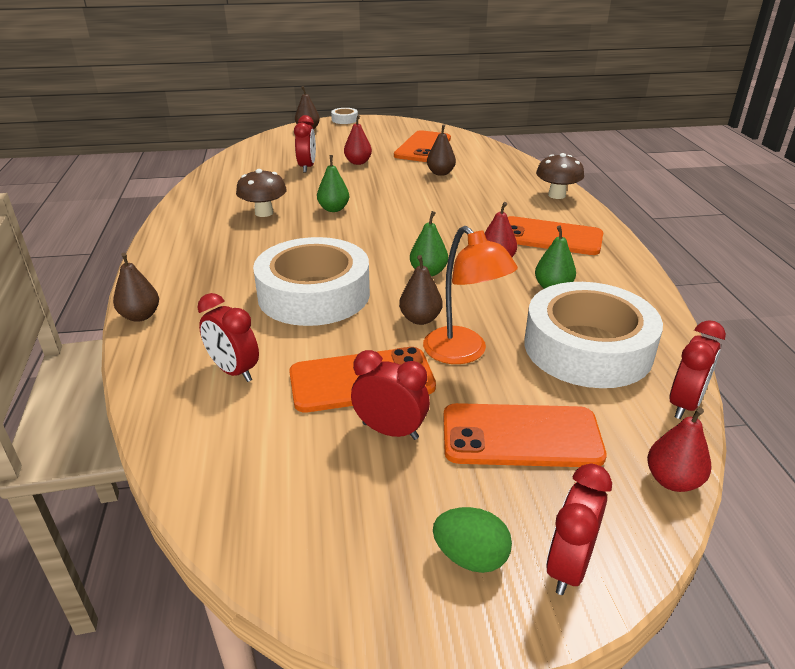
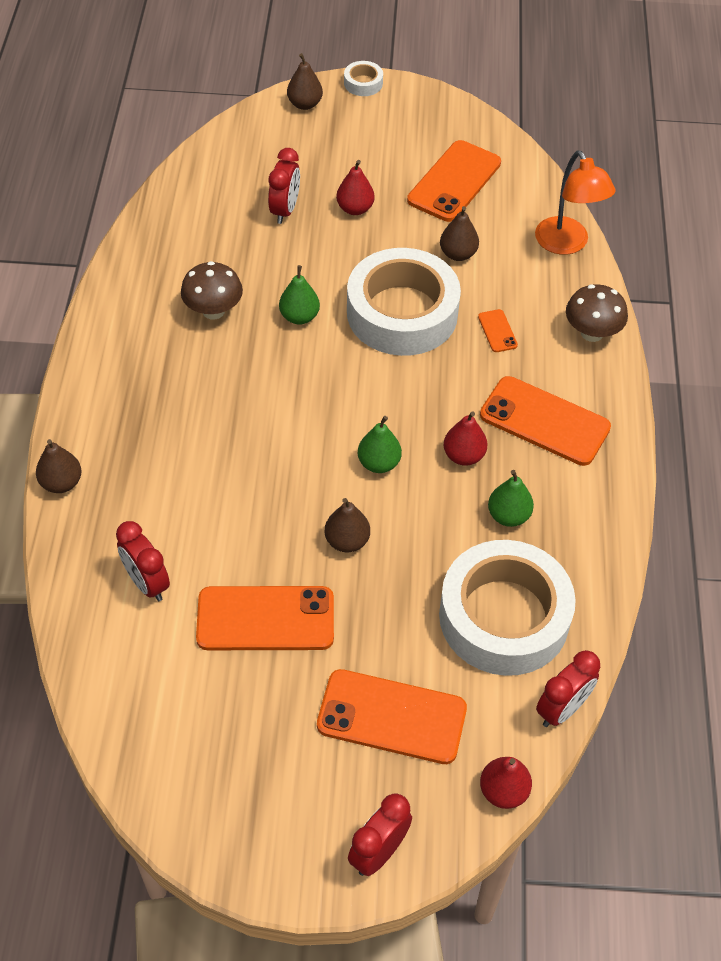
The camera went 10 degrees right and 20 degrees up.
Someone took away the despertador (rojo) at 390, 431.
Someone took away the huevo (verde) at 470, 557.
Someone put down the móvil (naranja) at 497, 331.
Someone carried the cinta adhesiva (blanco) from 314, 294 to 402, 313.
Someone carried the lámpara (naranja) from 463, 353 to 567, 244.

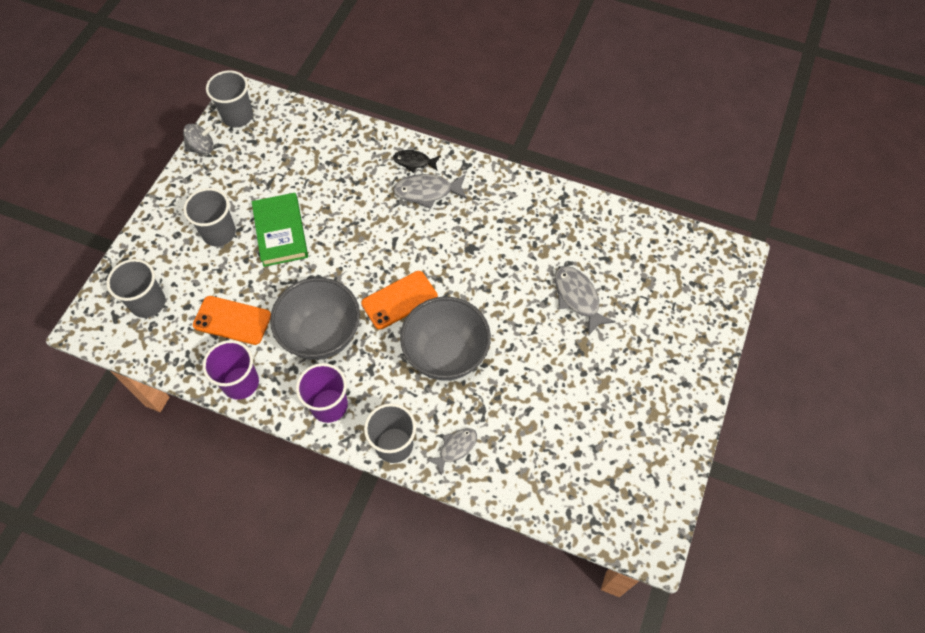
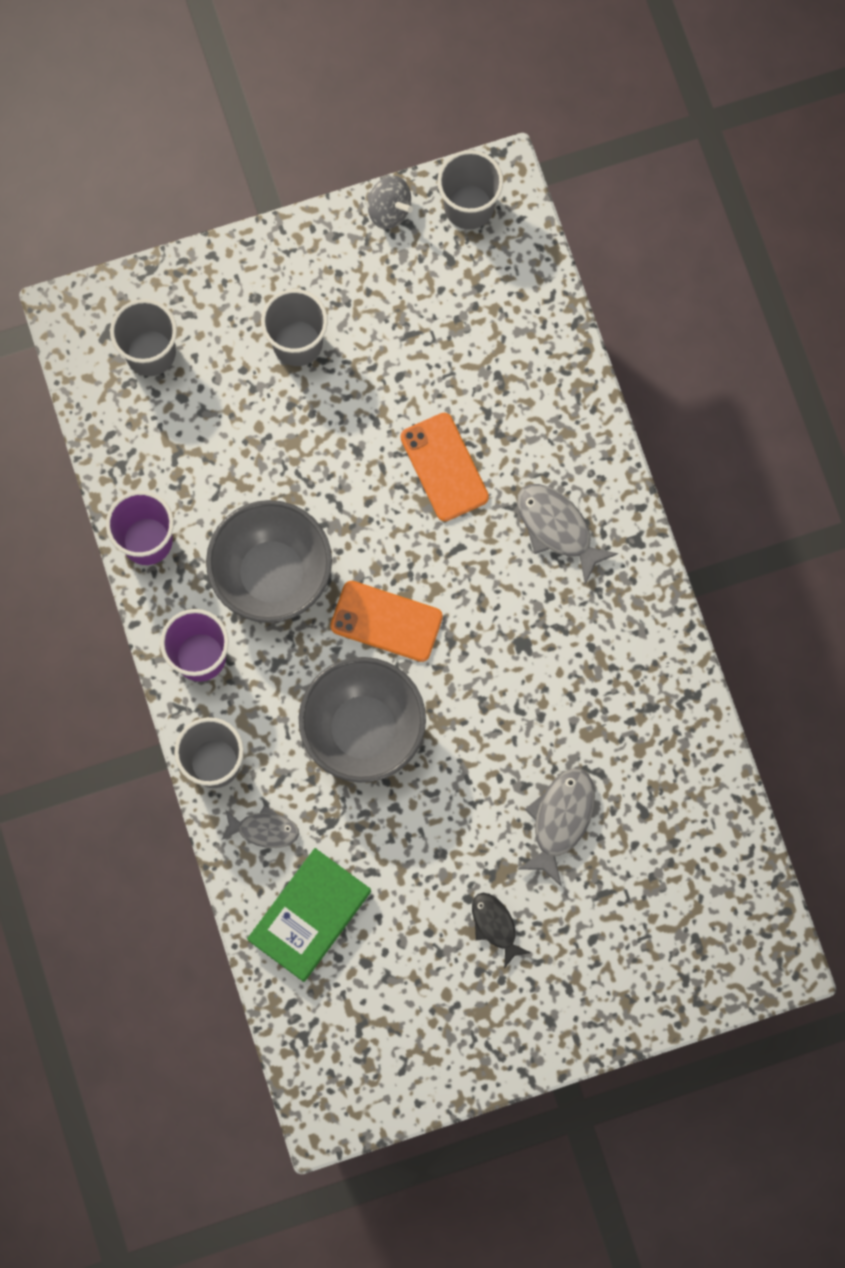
The camera went 50 degrees right and 15 degrees up.
Someone carried the móvil (naranja) from 232, 320 to 444, 467.
Someone carried the libro (verde) from 281, 232 to 310, 916.
Someone carried the pez (negro) from 414, 162 to 495, 925.

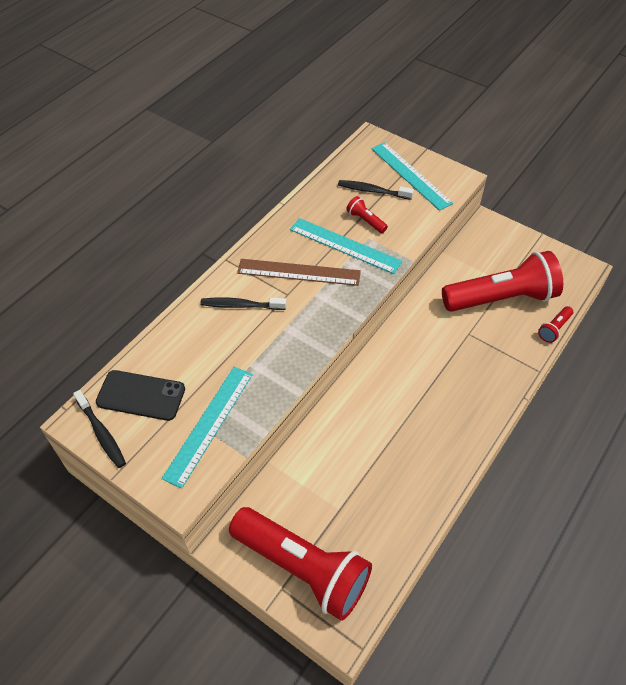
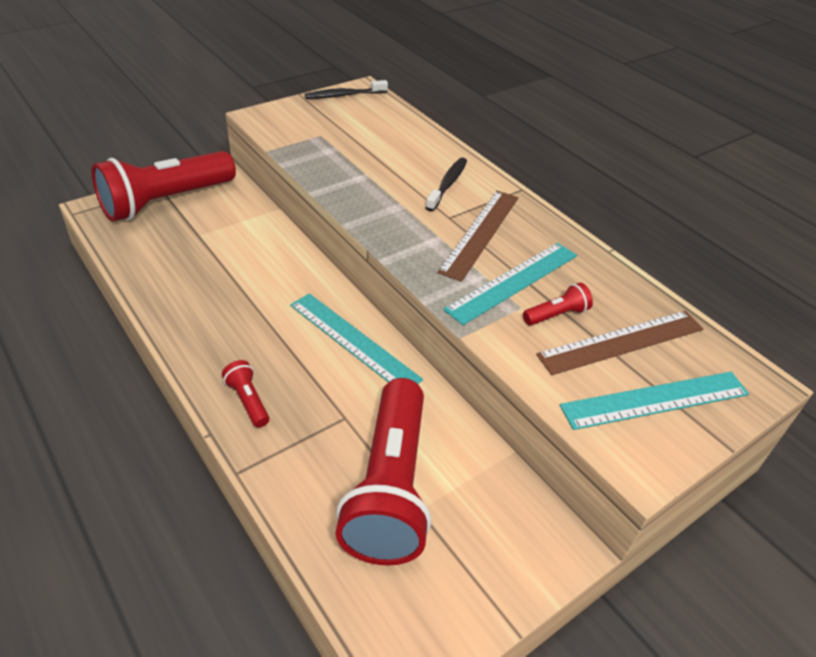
The camera went 105 degrees right and 10 degrees down.
Someone took away the móvil (negro) at 141, 395.
Someone carried the regla (turquesa) from 209, 424 to 353, 341.
Someone carried the lámpara de mano (rojo) from 554, 329 to 248, 400.
Someone swapped the cepillo de dientes (negro) at 372, 191 for the regla (marrón) at 621, 342.

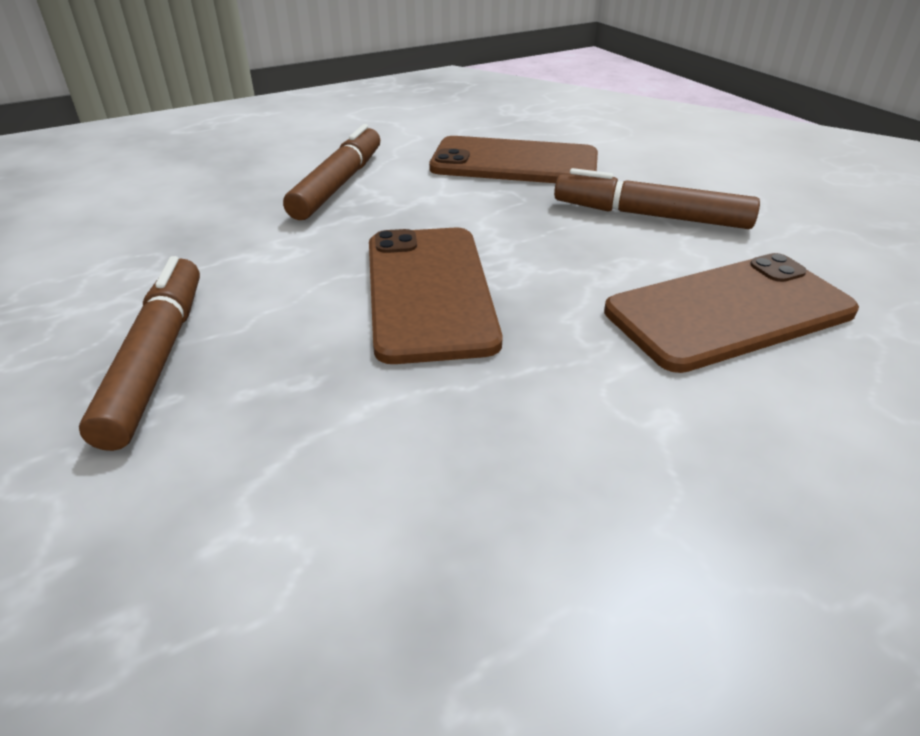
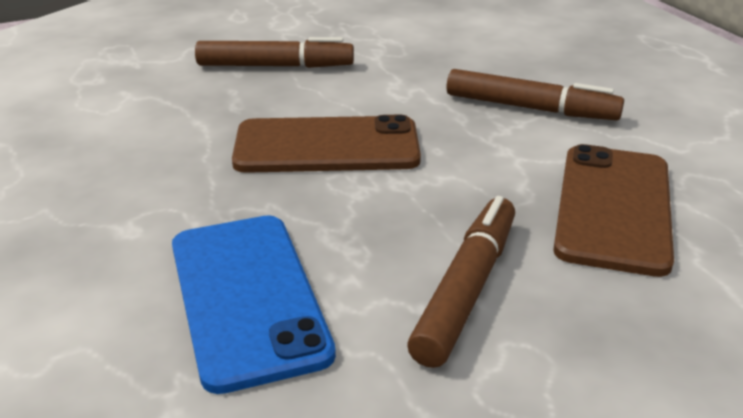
The camera went 95 degrees right and 5 degrees down.
Someone repainted the móvil (marrón) at 729, 312, which became the móvil (azul) at 247, 297.

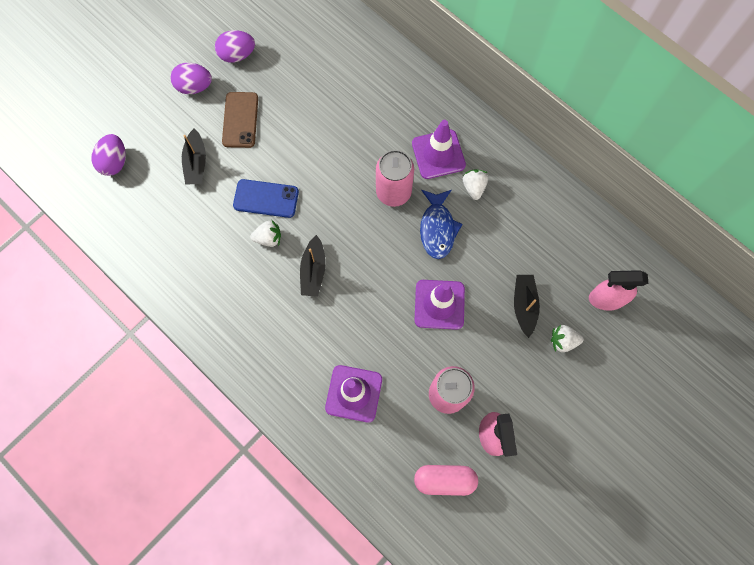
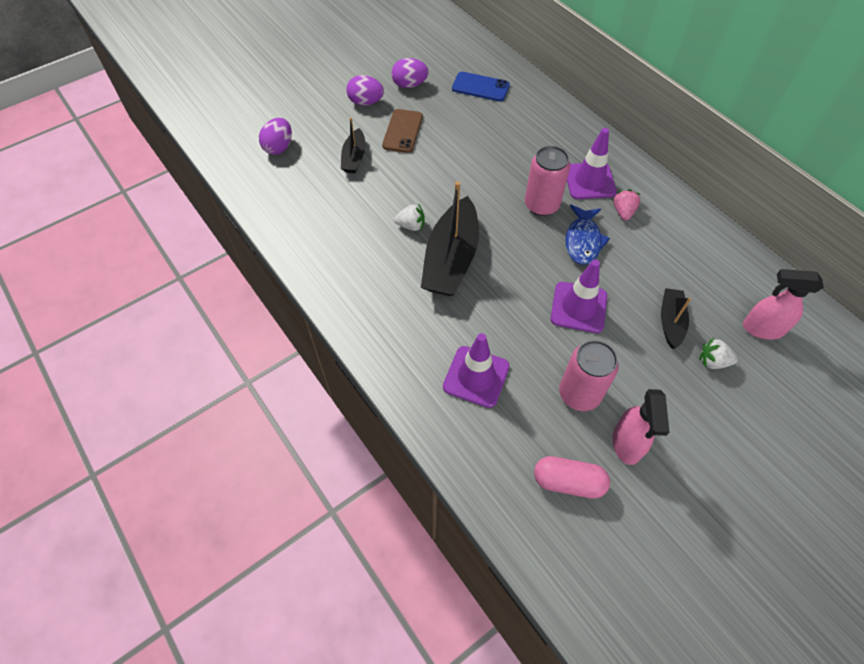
The camera went 10 degrees right and 15 degrees down.
Someone carried the móvil (azul) from 266, 198 to 480, 87.
Someone repainted the fresa (blanco) at 474, 187, which became the fresa (rosa) at 623, 212.
Someone scaled the barco (negro) at 313, 271 by 1.88.

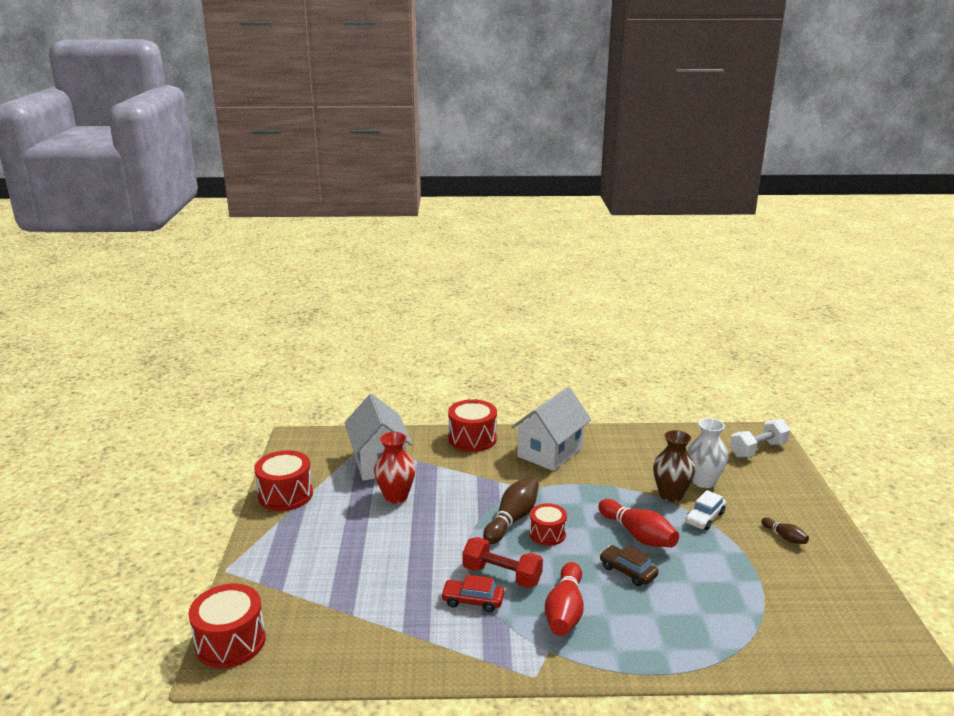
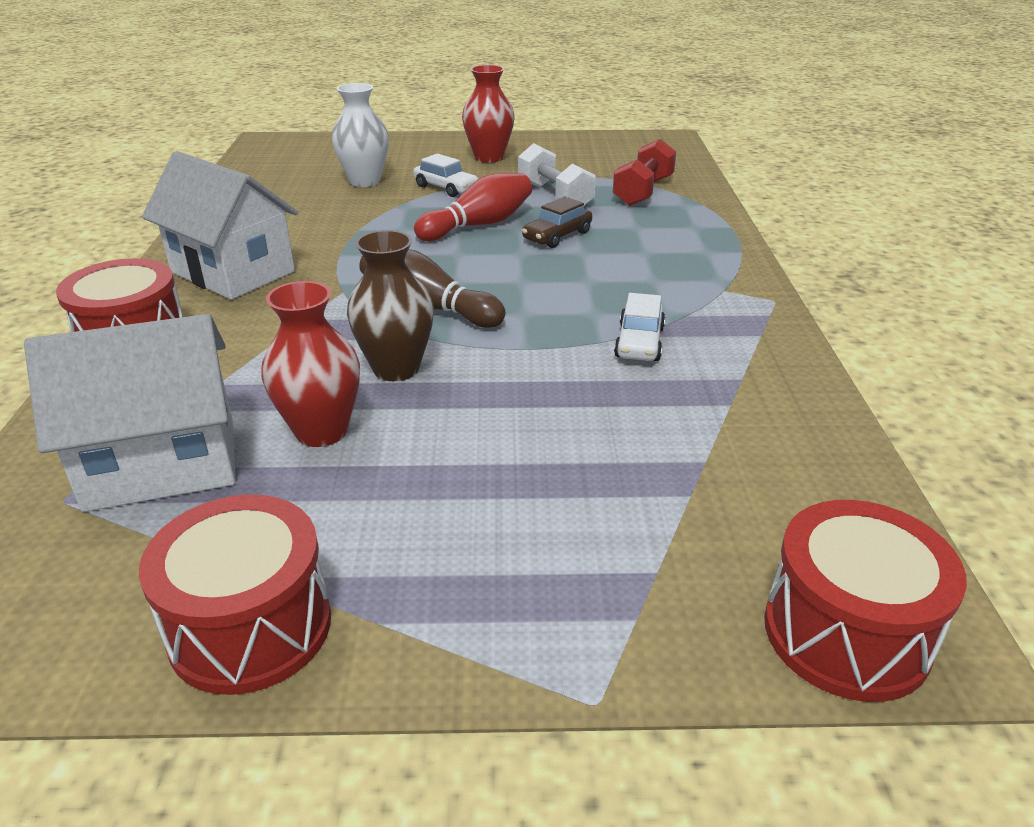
The camera went 90 degrees left and 10 degrees up.
Someone took away the tambor (rojo) at 547, 534.
Someone took away the bolo (rojo) at 565, 611.
Someone carried the mancuerna (rojo) from 502, 575 to 643, 191.
Someone carried the florero (marrón) from 670, 495 to 396, 368.
Someone carried the mancuerna (blanco) from 758, 450 to 554, 196.
Someone swapped the bolo (marrón) at 784, 537 for the florero (rojo) at 489, 157.
Someone repainted the coche (rojo) at 472, 601, which became the coche (blanco) at 639, 342.

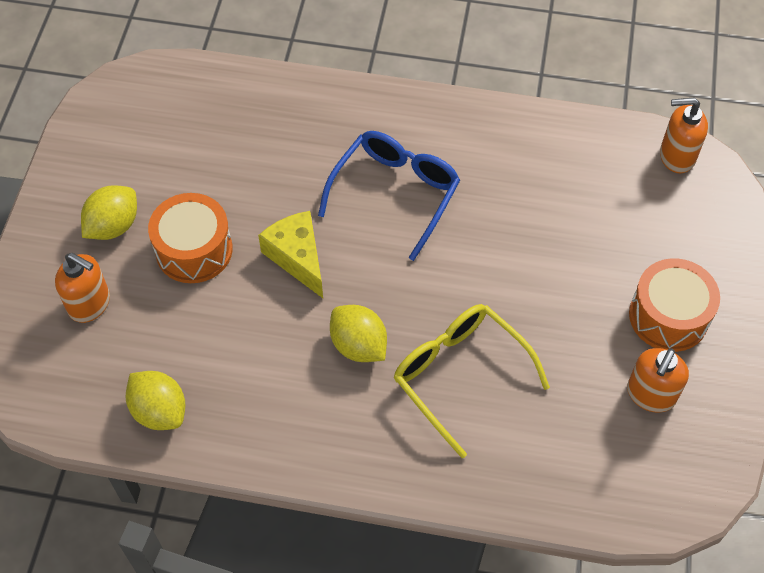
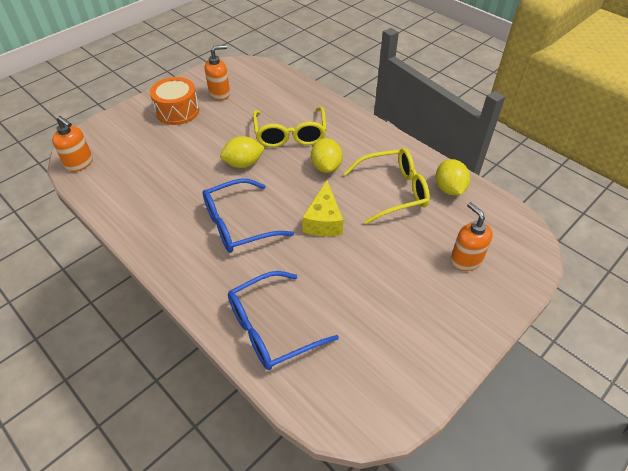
The camera went 145 degrees left and 10 degrees down.
Someone took away the tambor (naranja) at 194, 250.
Someone put down the gafas (azul) at 272, 328.
Someone put down the gafas (amarillo) at 392, 191.
Someone carried the limón (amarillo) from 113, 226 to 243, 164.

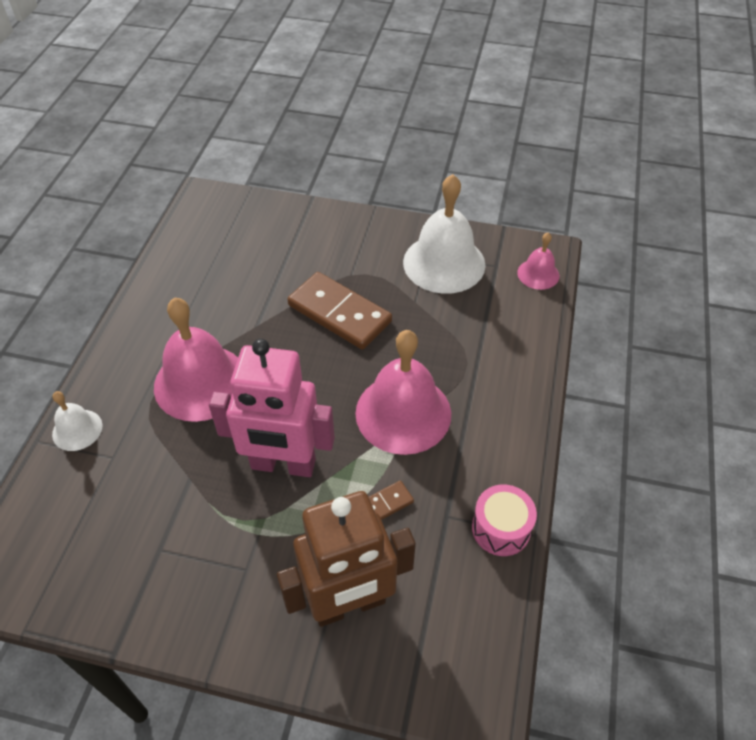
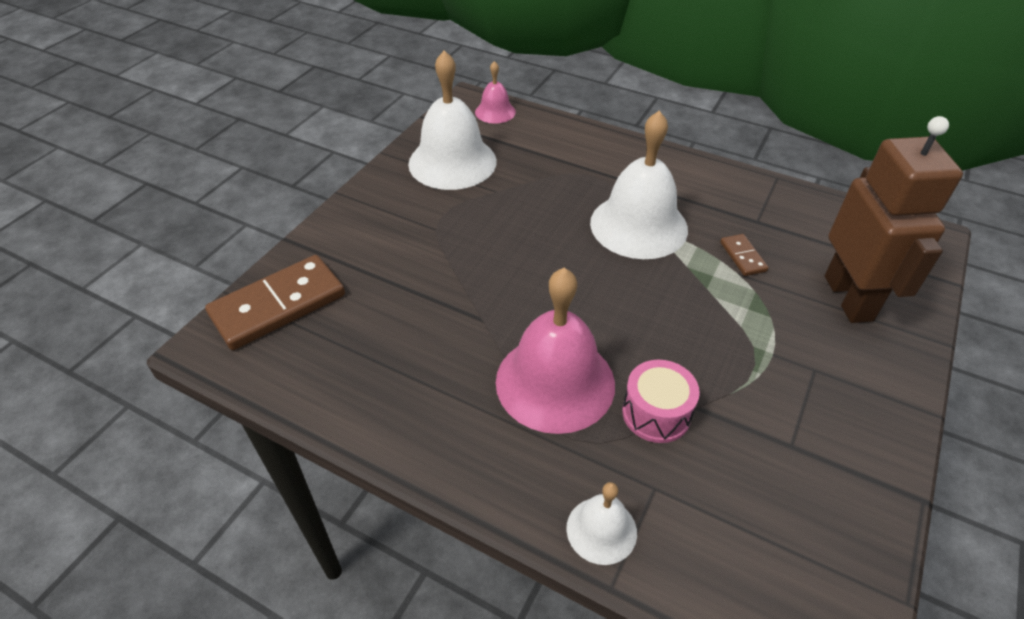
The camera went 75 degrees left and 5 degrees down.
Someone took away the robot (rosa) at 283, 465.
Someone carried the ficha de dominó (marrón) from 339, 313 to 278, 305.
Someone carried the tambor (rosa) from 501, 528 to 656, 413.
Someone repainted the campana (rosa) at 403, 413, which became the campana (blanco) at 638, 225.

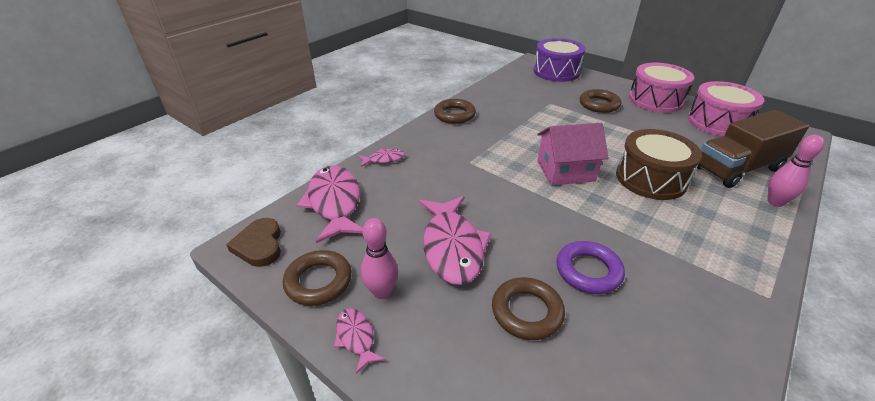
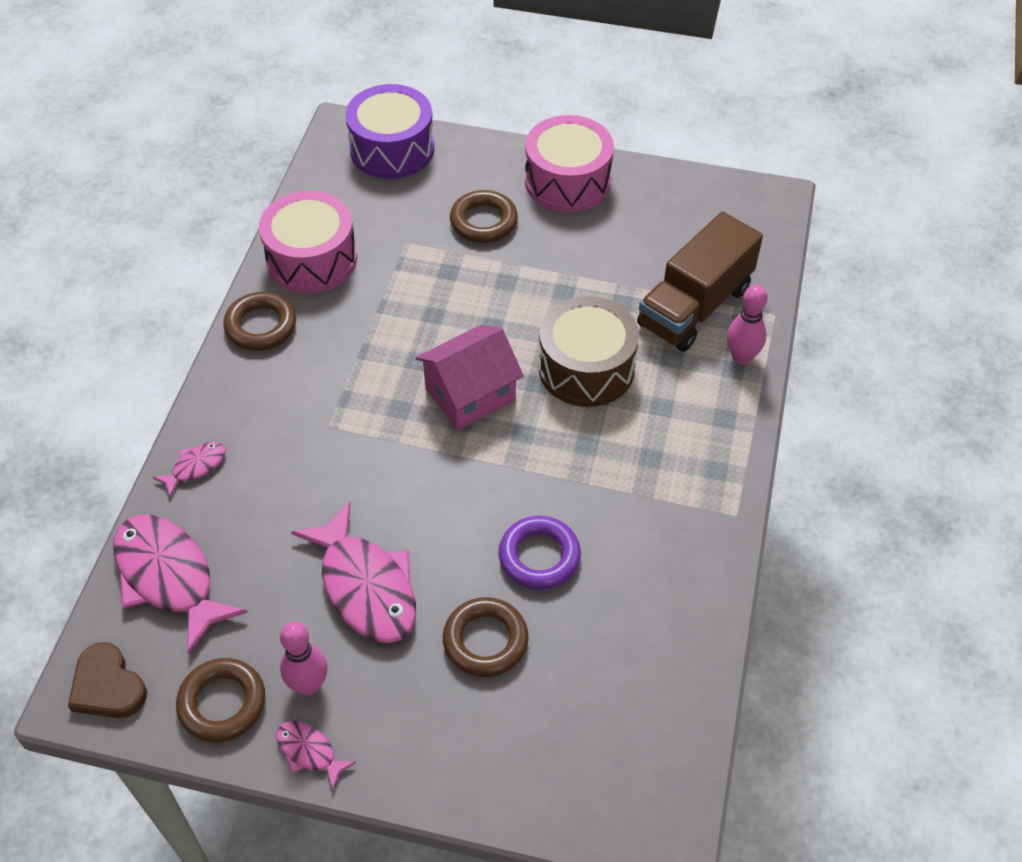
The camera went 25 degrees left and 15 degrees up.
Someone carried the tambor (rosa) from 717, 122 to 312, 259.

